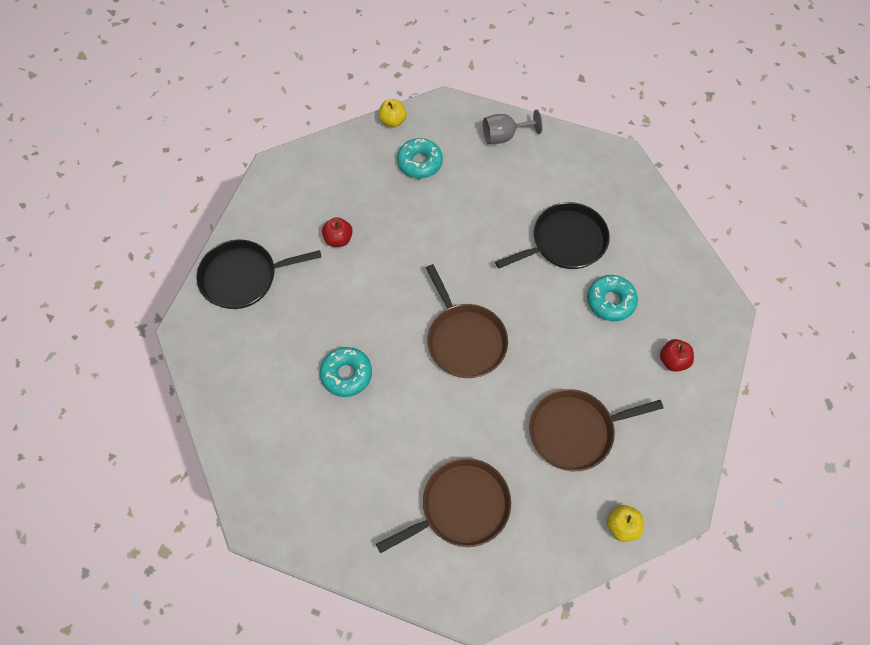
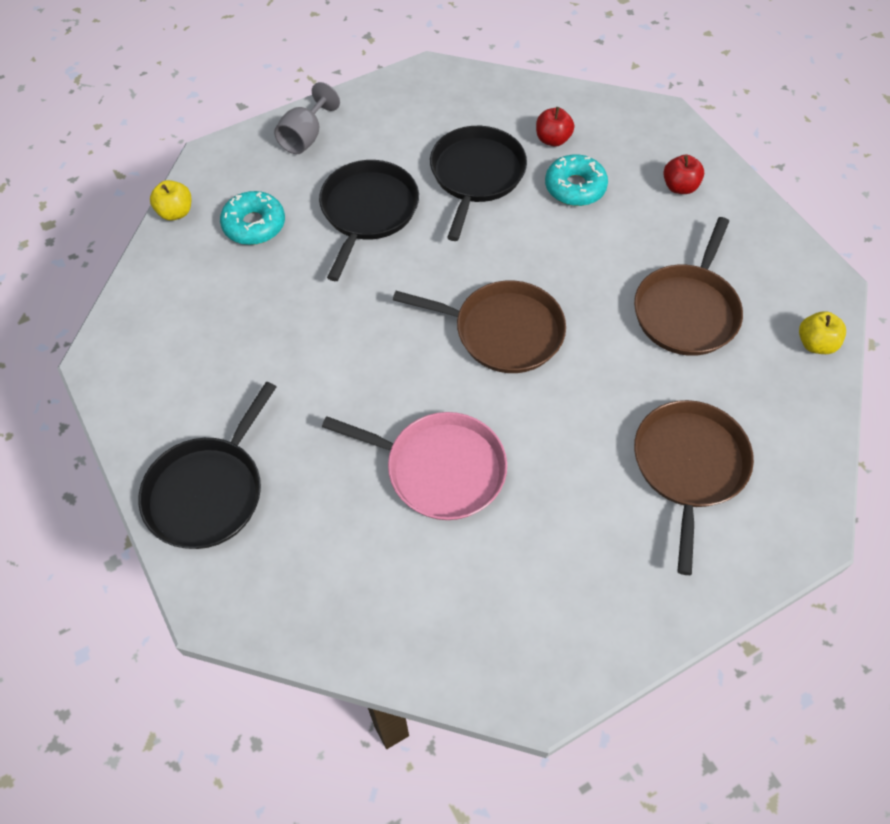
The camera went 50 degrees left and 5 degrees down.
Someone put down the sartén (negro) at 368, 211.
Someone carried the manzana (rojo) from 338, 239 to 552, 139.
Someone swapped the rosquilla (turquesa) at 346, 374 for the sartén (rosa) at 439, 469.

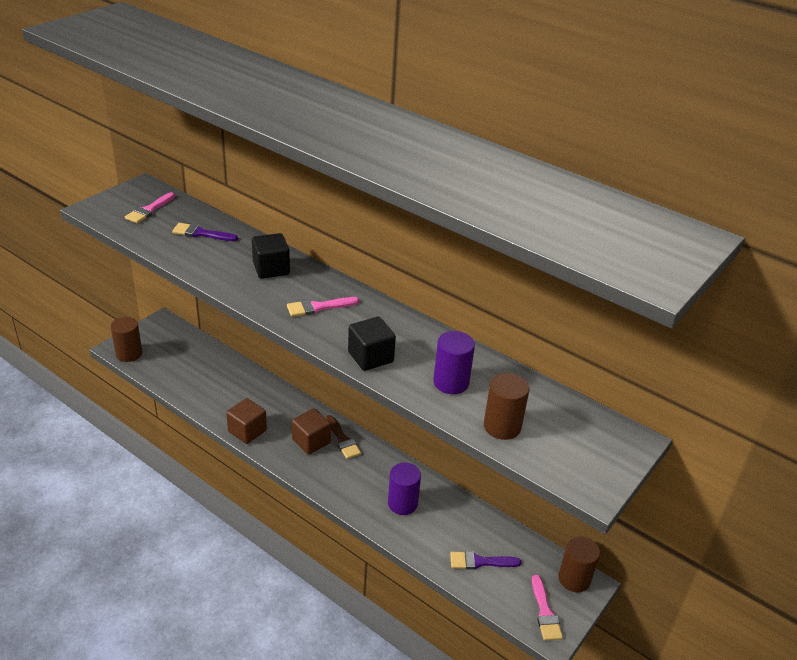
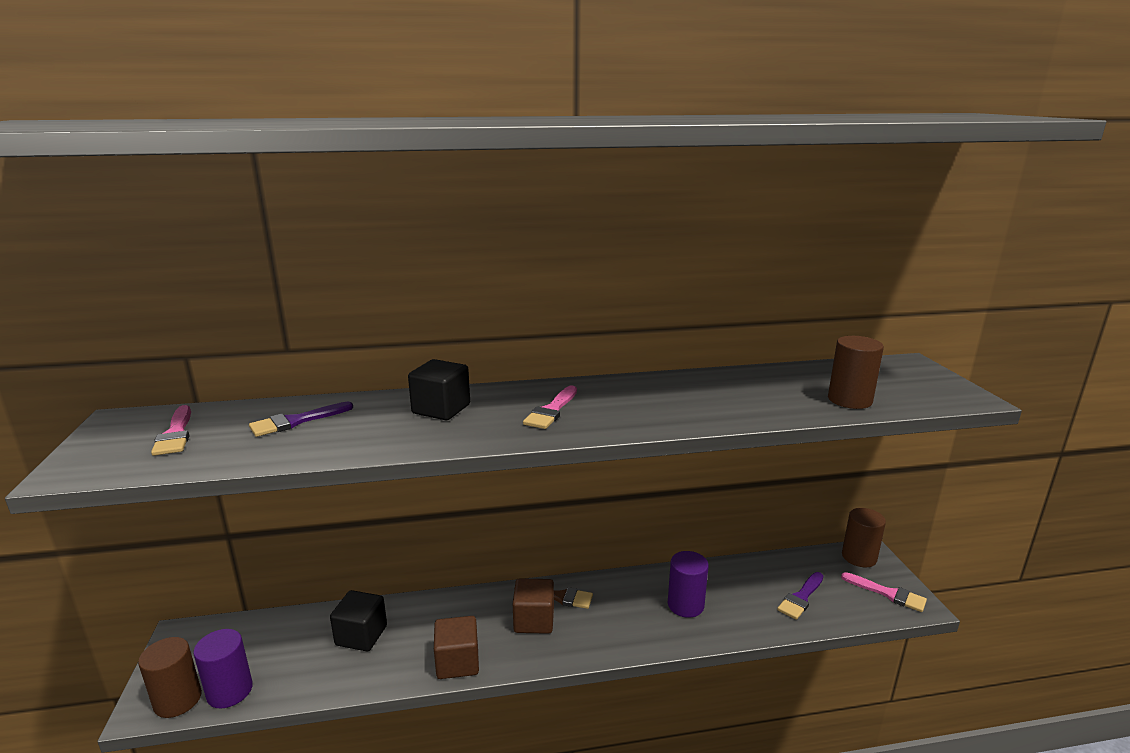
The camera went 45 degrees left and 15 degrees down.
Someone carried the cubo (negro) from 370, 357 to 361, 635.
Someone carried the cilindro (morado) from 451, 382 to 230, 691.

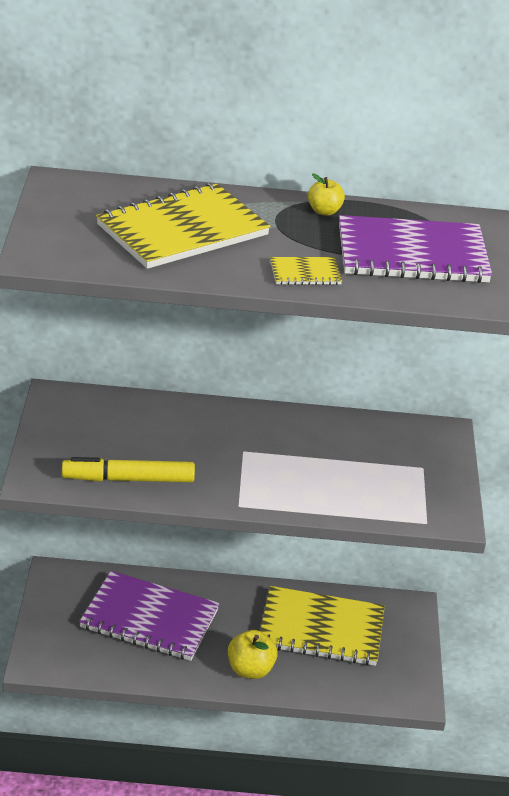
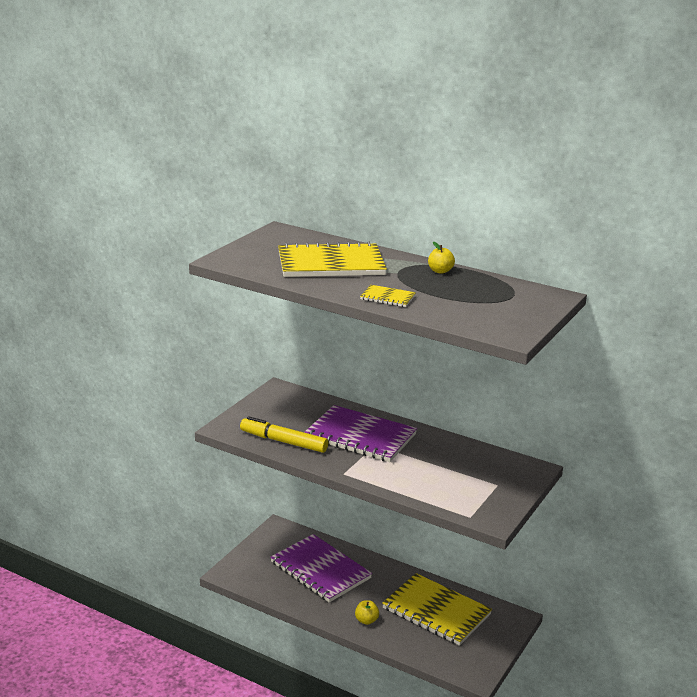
The camera went 30 degrees right and 10 degrees down.
Someone carried the cuaderno (morado) from 412, 254 to 360, 436.
Someone scaled the manzana (amarillo) at 250, 669 by 0.65.

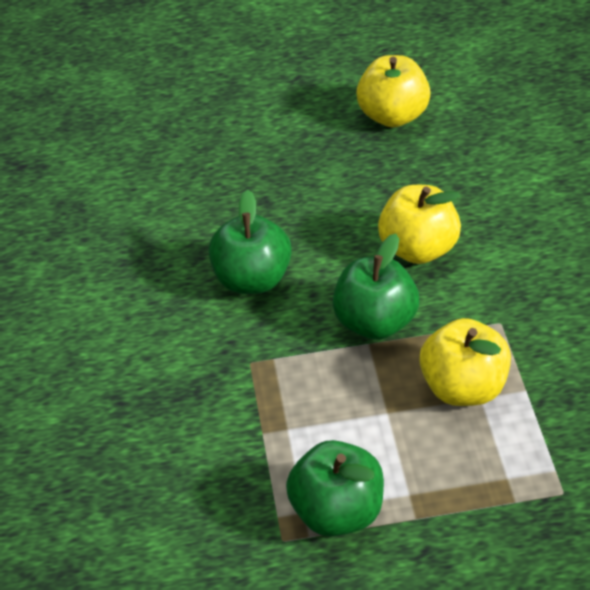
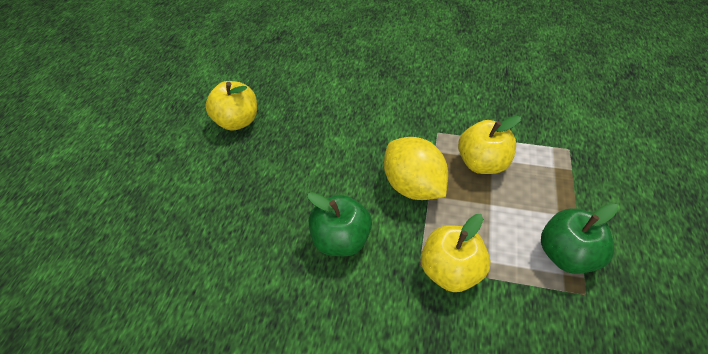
The camera went 70 degrees left and 5 degrees up.
Someone carried the manzana (amarillo) from 418, 249 to 451, 271.
Someone swapped the manzana (verde) at 375, 323 for the limón (amarillo) at 413, 186.

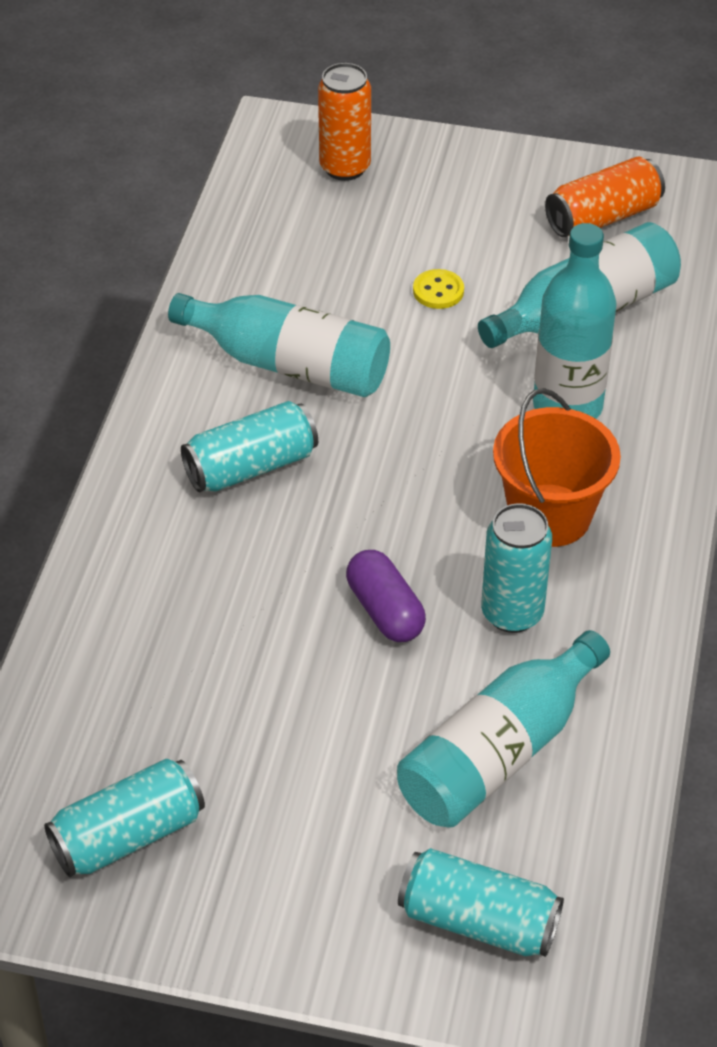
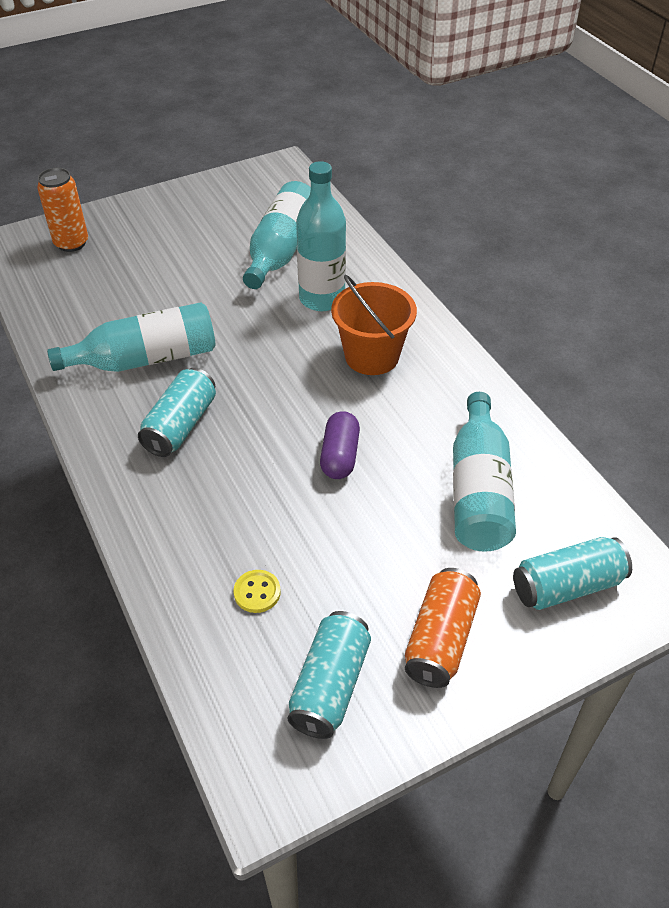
The camera went 40 degrees left and 0 degrees up.
Someone took away the lata (turquesa) at 512, 613.
Someone carried the botón (amarillo) from 438, 291 to 257, 592.
Someone carried the lata (naranja) from 603, 217 to 440, 639.
Someone rotated the cápsula (morado) at 385, 610 by 75 degrees clockwise.

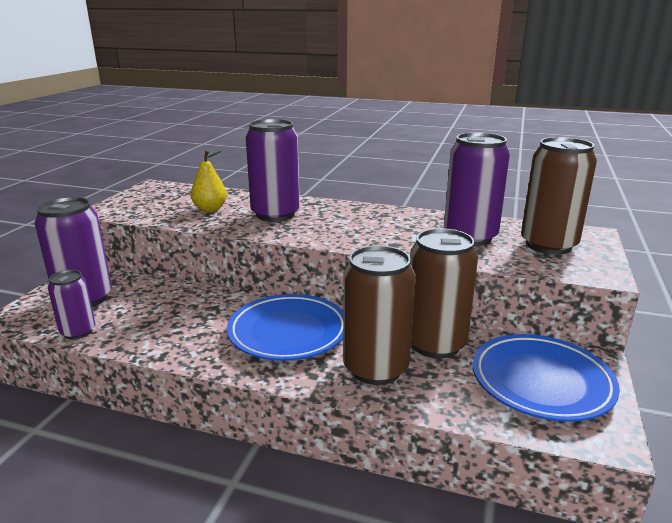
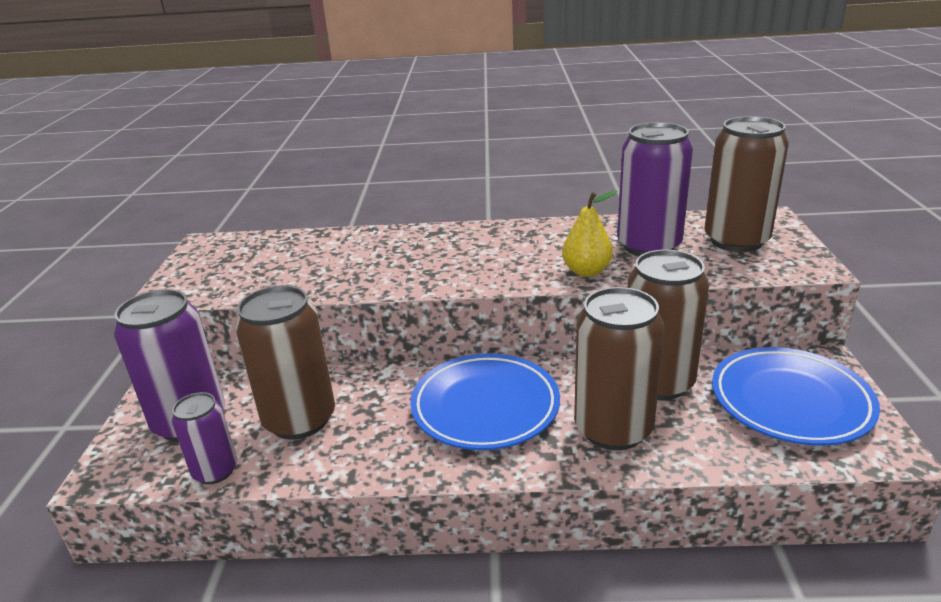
The camera went 15 degrees left and 5 degrees up.
Someone took away the lata (morado) at 275, 214.
Someone put down the lata (marrón) at 300, 419.
Someone carried the pera (amarillo) from 210, 209 to 586, 271.

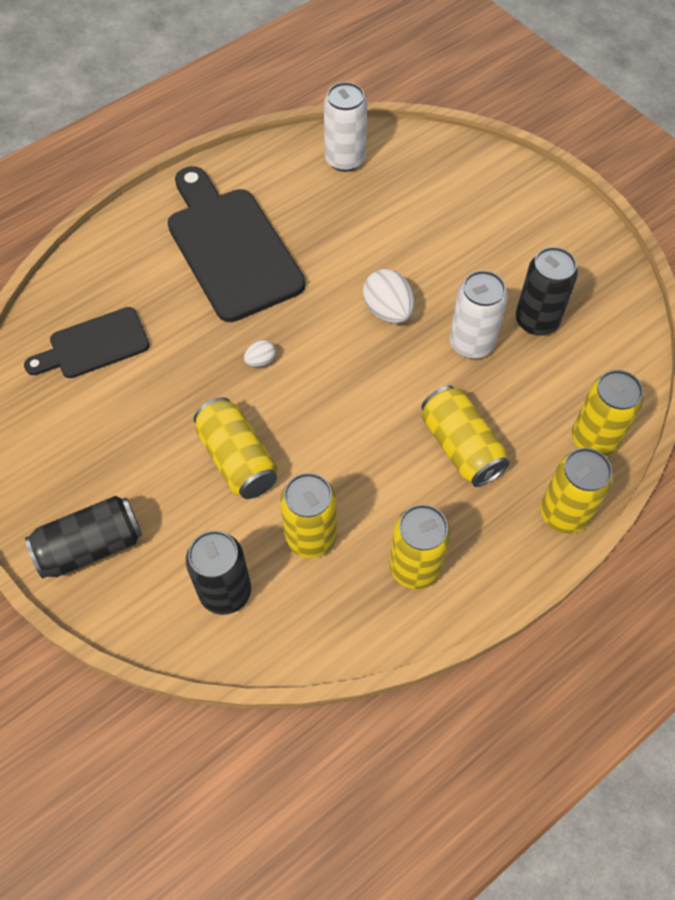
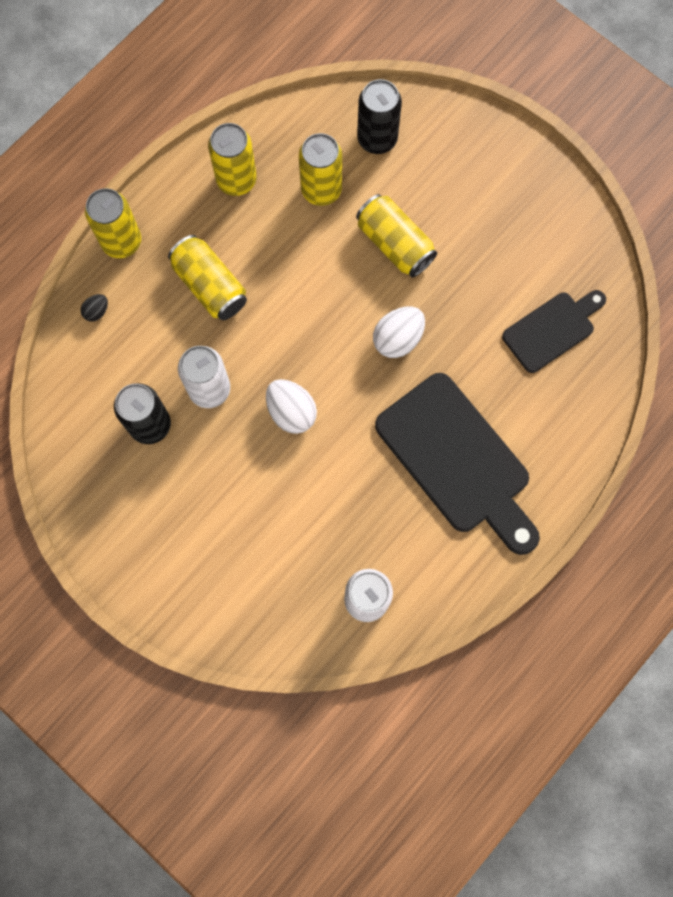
The camera went 170 degrees right and 15 degrees up.
Someone took away the lata (negro) at 91, 546.
Someone swapped the lata (amarillo) at 594, 439 for the huevo (negro) at 97, 311.
Someone scaled the huevo (blanco) at 260, 361 by 1.90.

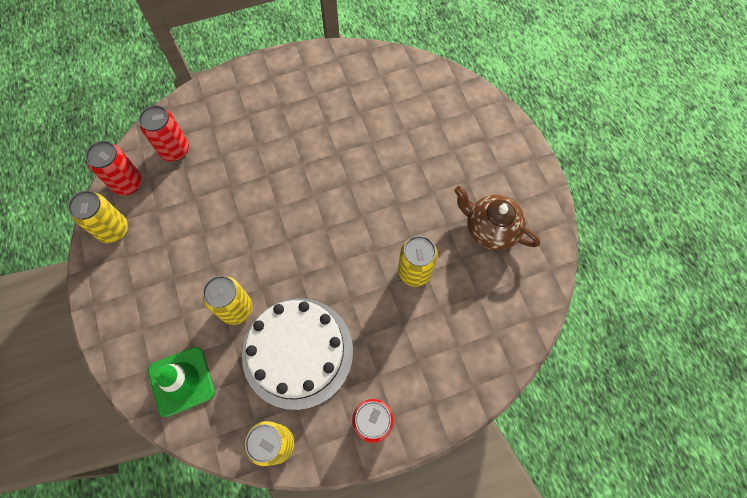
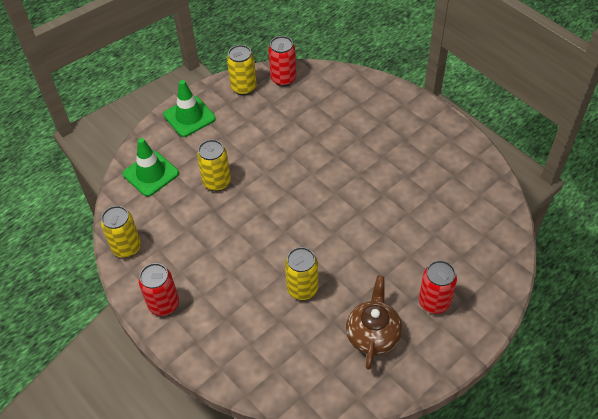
The camera went 70 degrees right and 15 degrees down.
Someone took away the tarta (blanco) at 297, 352.
Someone put down the cono de tráfico (verde) at 189, 116.
Someone carried the lata (rojo) from 175, 150 to 434, 302.

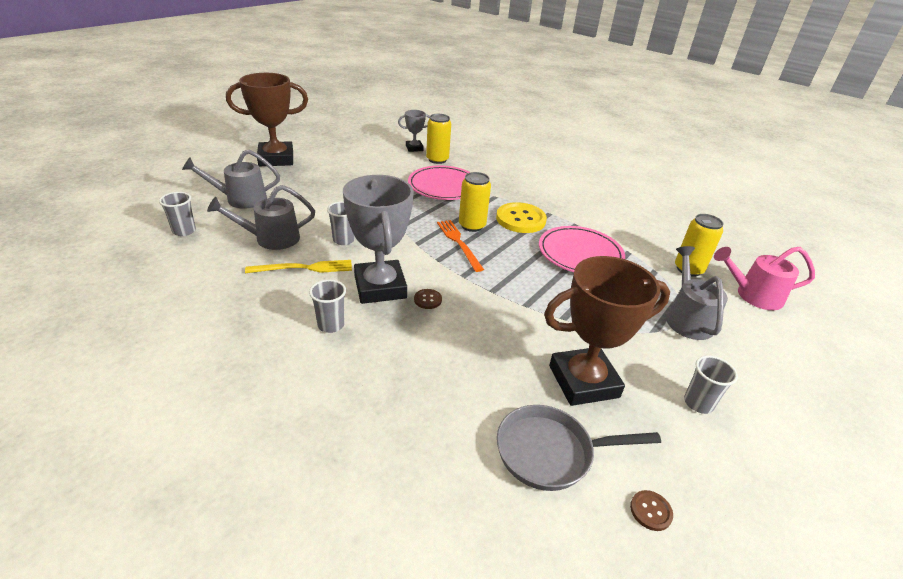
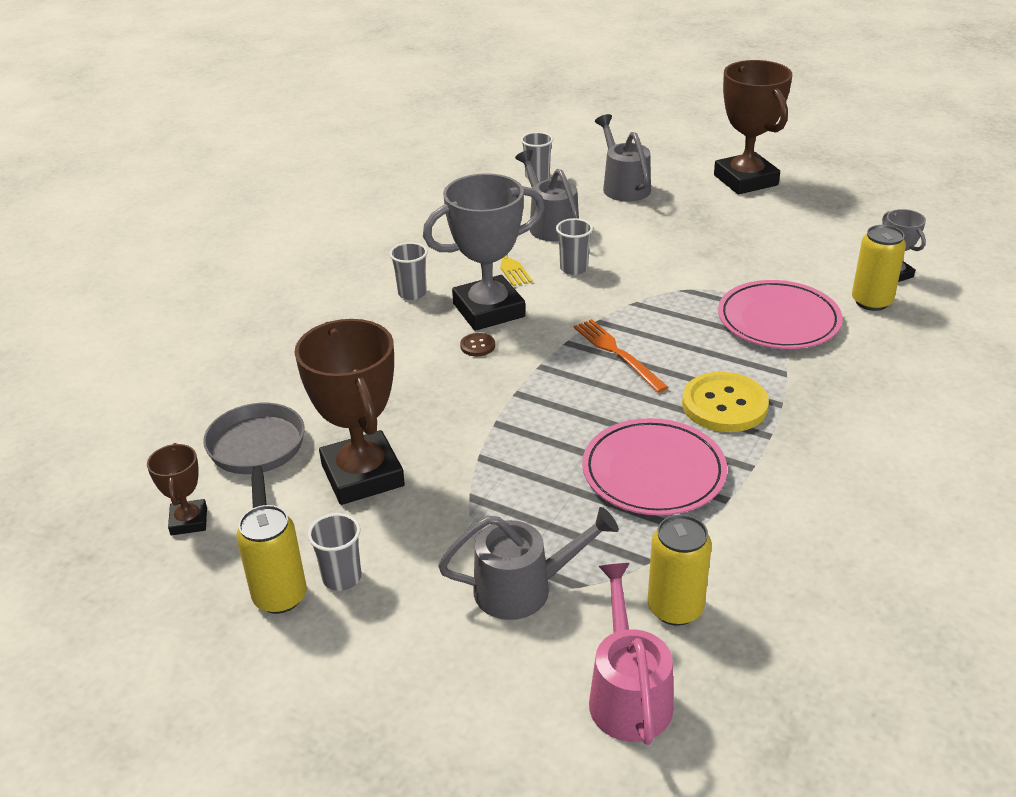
The camera went 85 degrees right and 0 degrees up.
Someone carried the lata (amarillo) from 472, 225 to 280, 597.
Someone swapped the botón (marrón) at 650, 511 for the trofeo (marrón) at 189, 521.
Someone rotated the tenedor (naranja) at 458, 243 by 90 degrees counterclockwise.

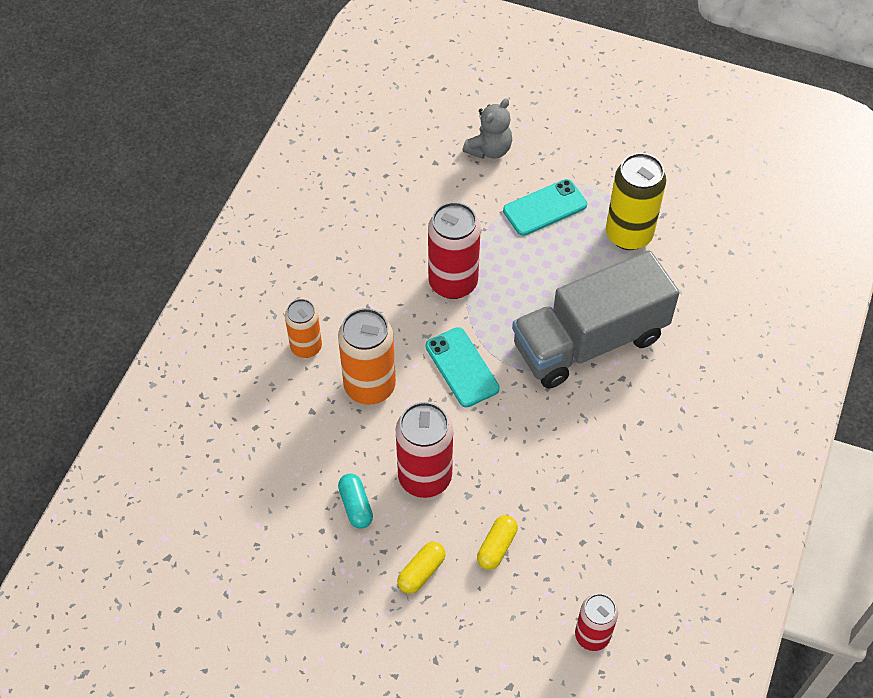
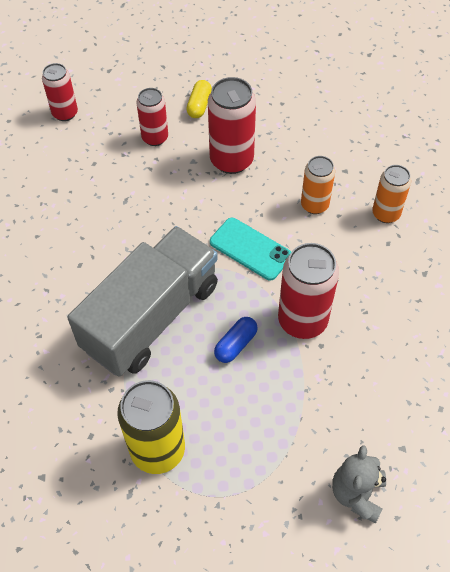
The camera went 155 degrees right and 0 degrees up.
Someone took away the cápsula (turquesa) at 356, 505.
Someone took away the móvil (turquesa) at 544, 208.
Someone put down the cápsula (azul) at 235, 344.
Someone swapped the cápsula (amarillo) at 497, 547 for the lata (rojo) at 155, 138.
Someone scaled the lata (naranja) at 369, 386 by 0.62.

